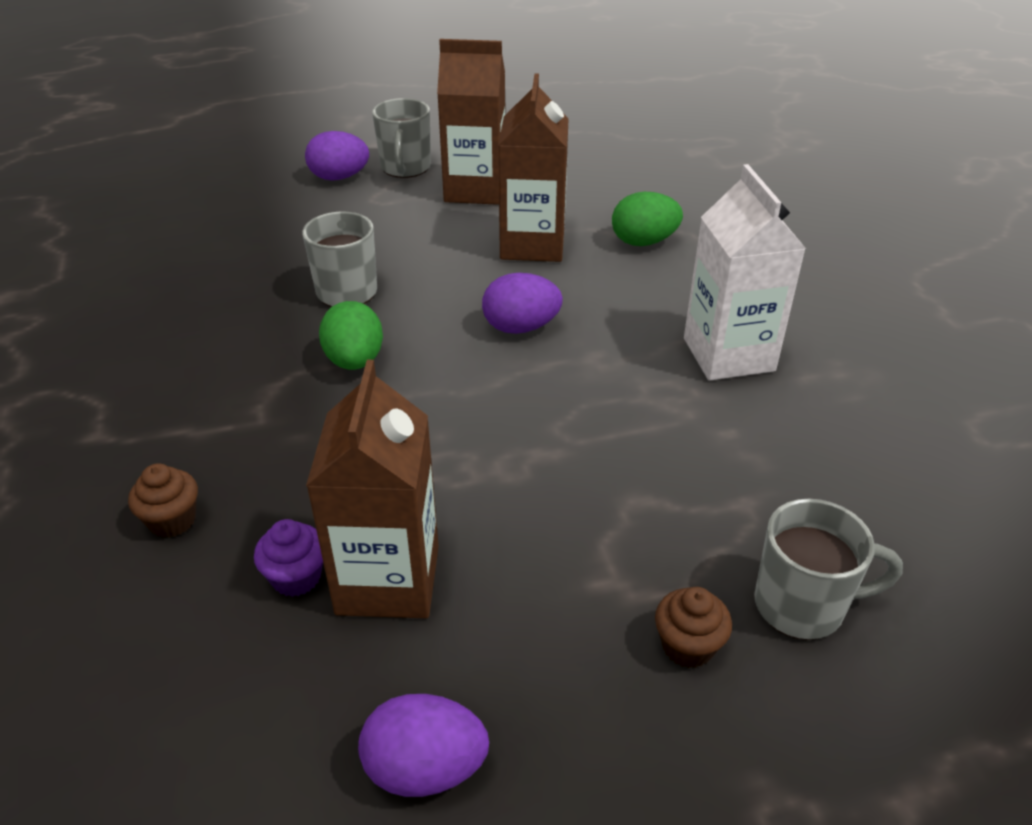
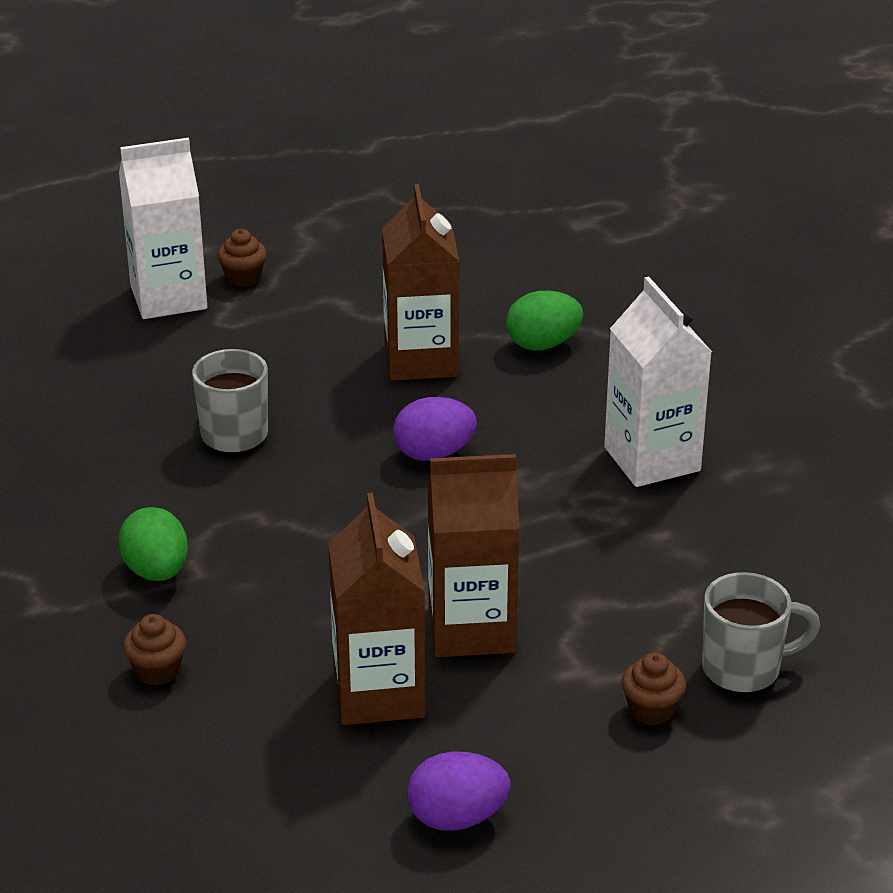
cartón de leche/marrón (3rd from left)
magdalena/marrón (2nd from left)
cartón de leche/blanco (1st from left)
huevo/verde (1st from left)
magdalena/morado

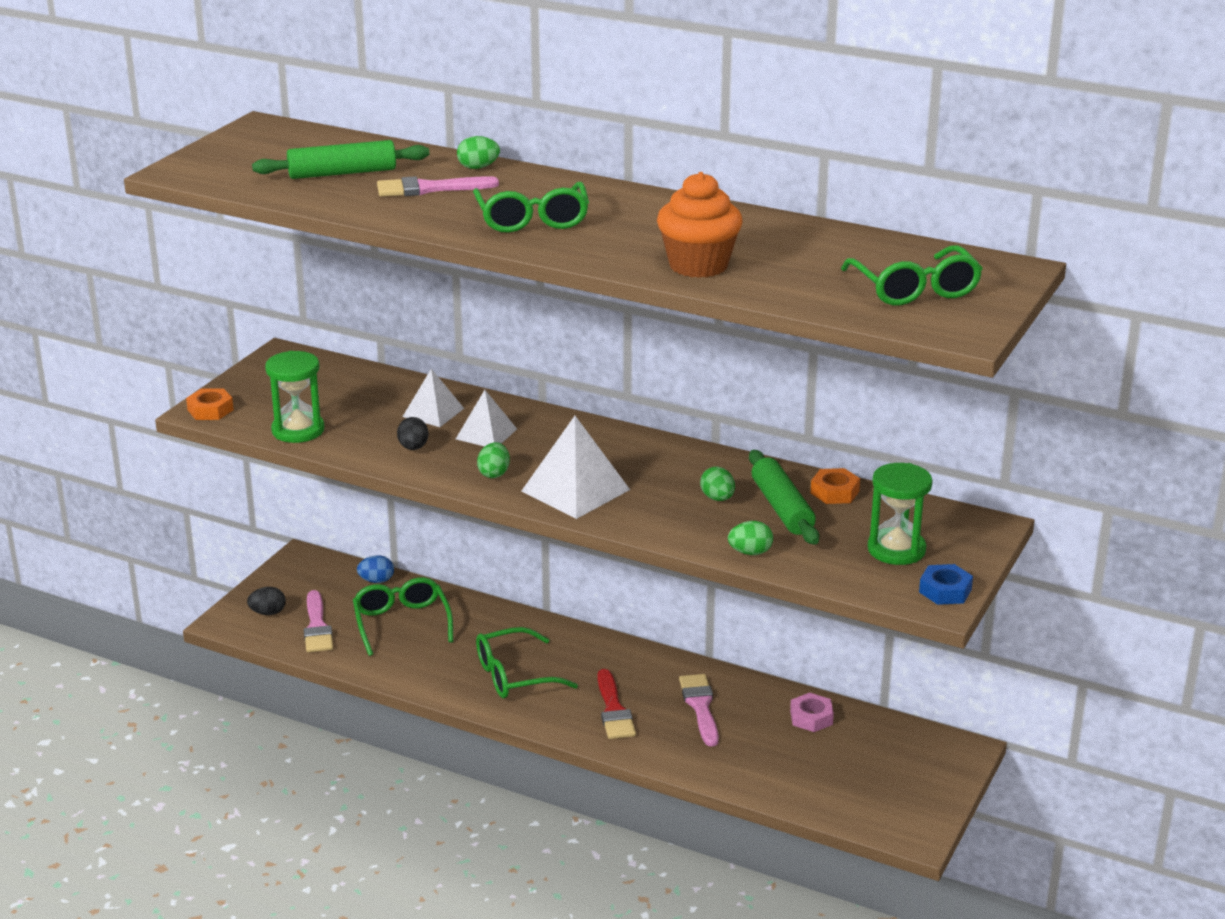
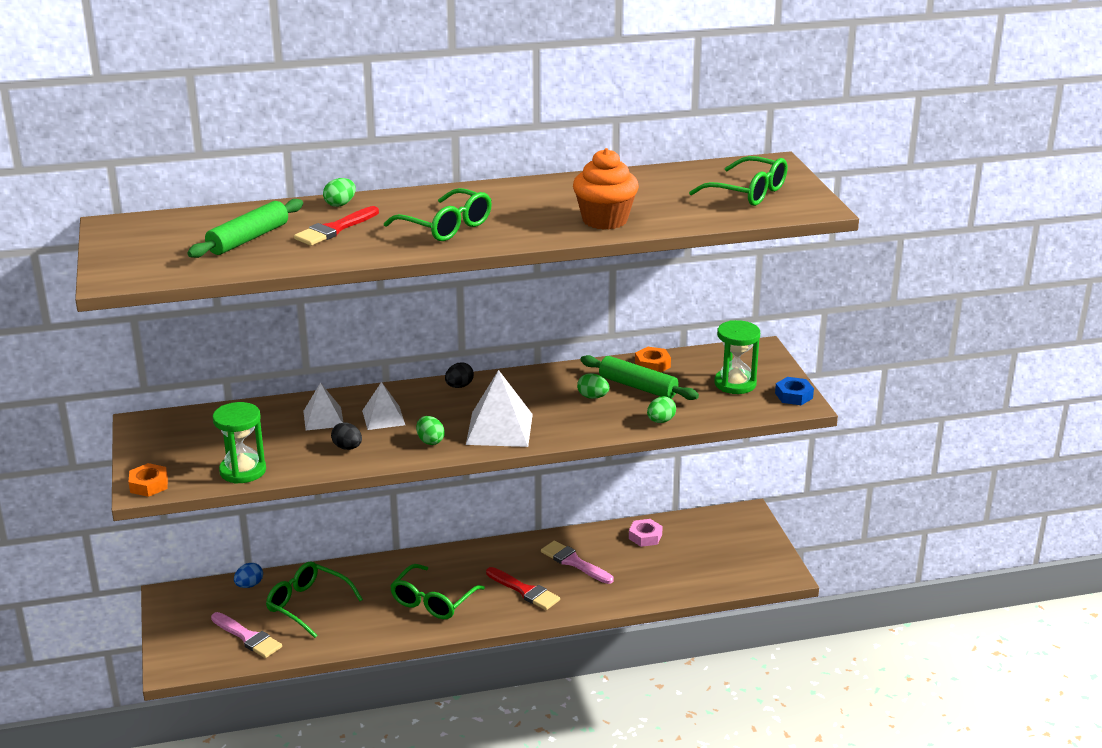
pincel/rojo (1st from left)
huevo/negro (2nd from left)

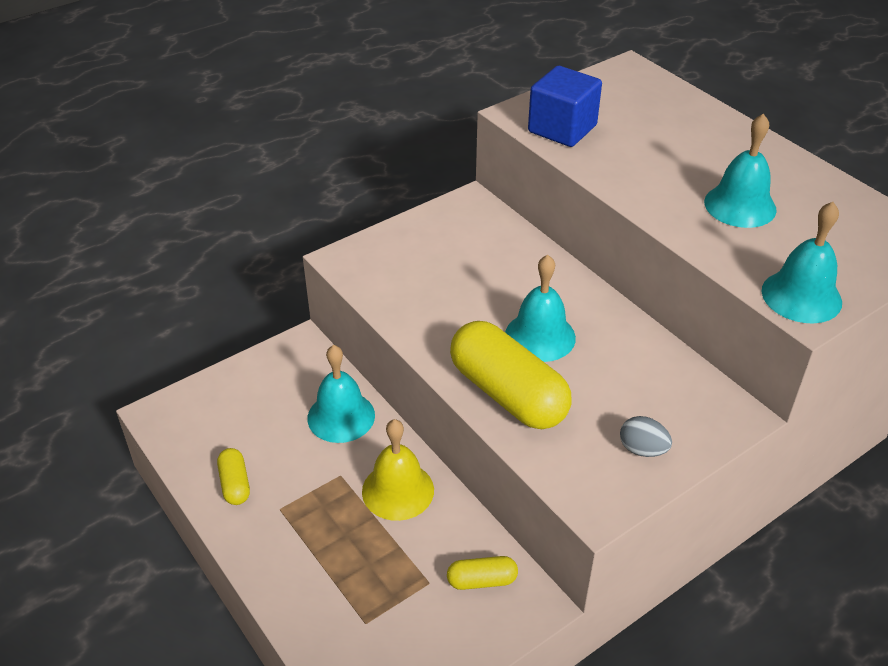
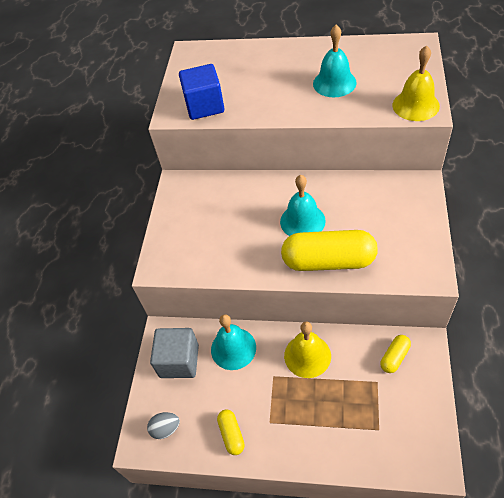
campana/amarillo (2nd from left)
huevo/gris
cápsula/amarillo (1st from left)
cubo/gris

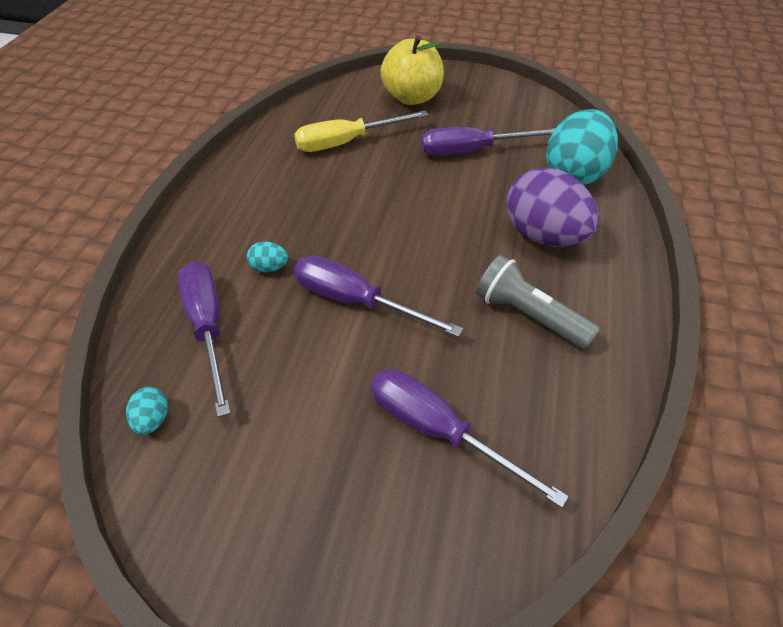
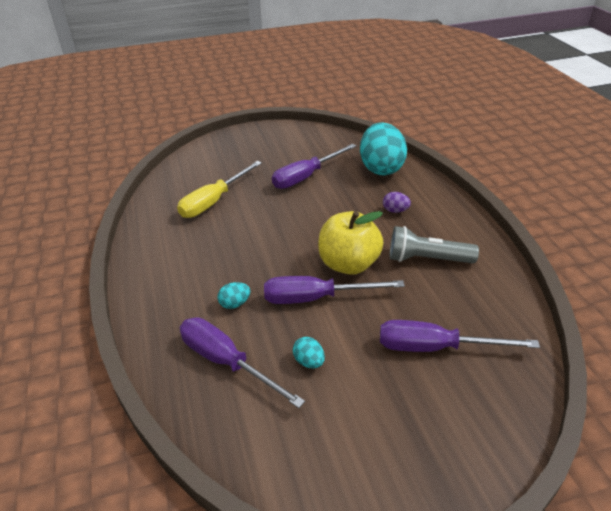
manzana/amarillo
huevo/morado
huevo/turquesa (2nd from left)

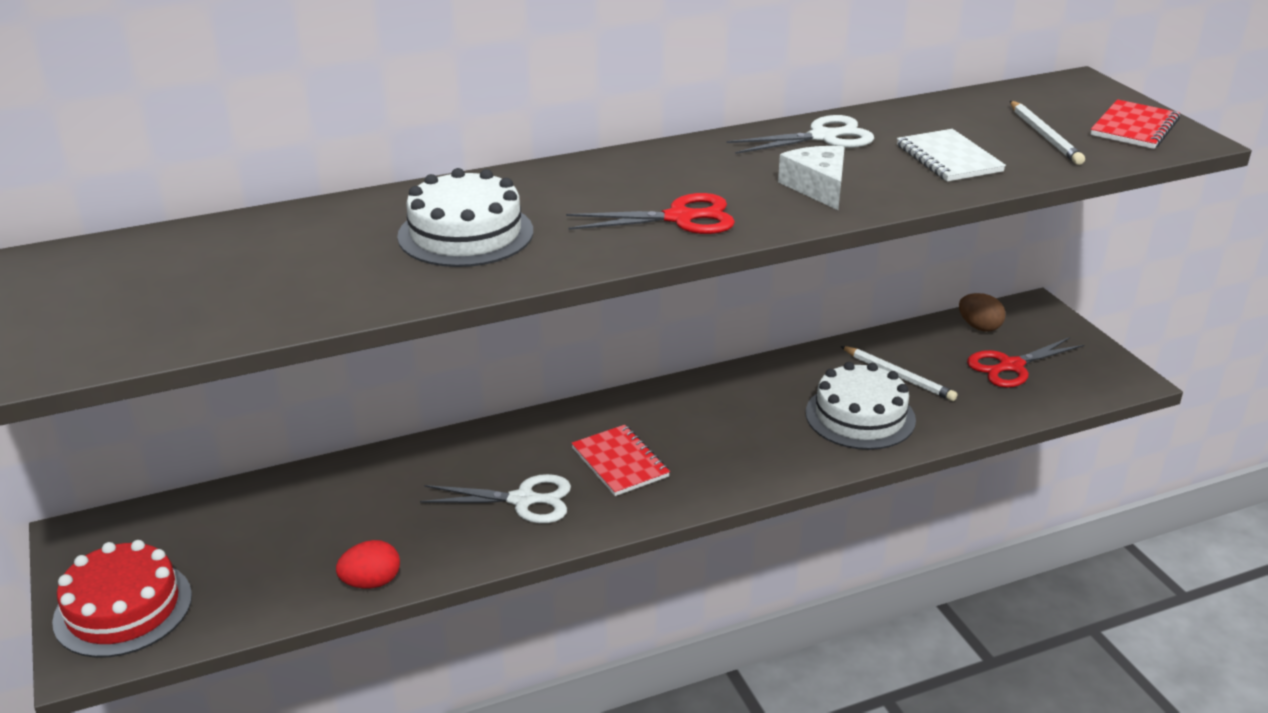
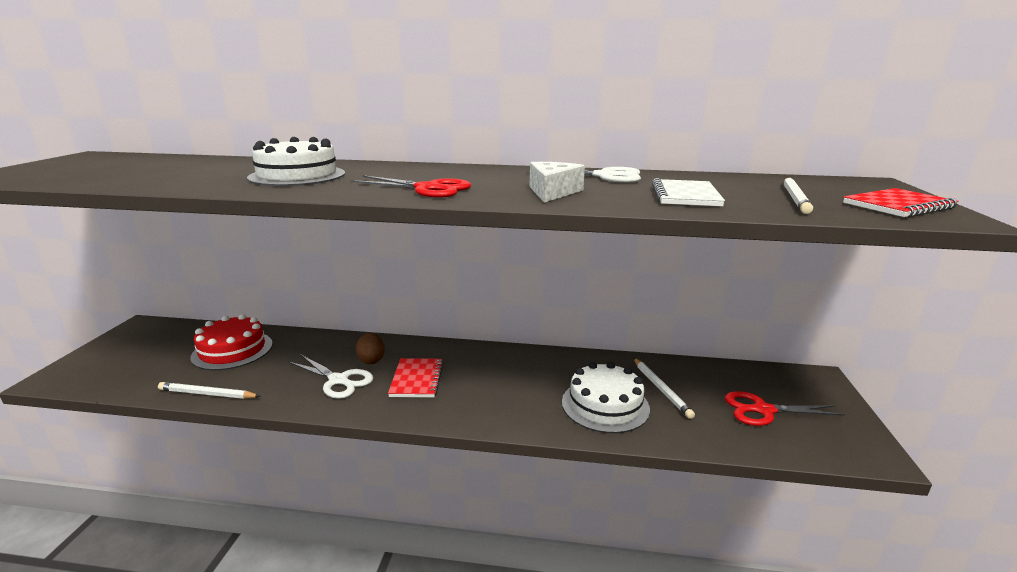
huevo/marrón
tarta/rojo
lápiz/blanco (1st from left)

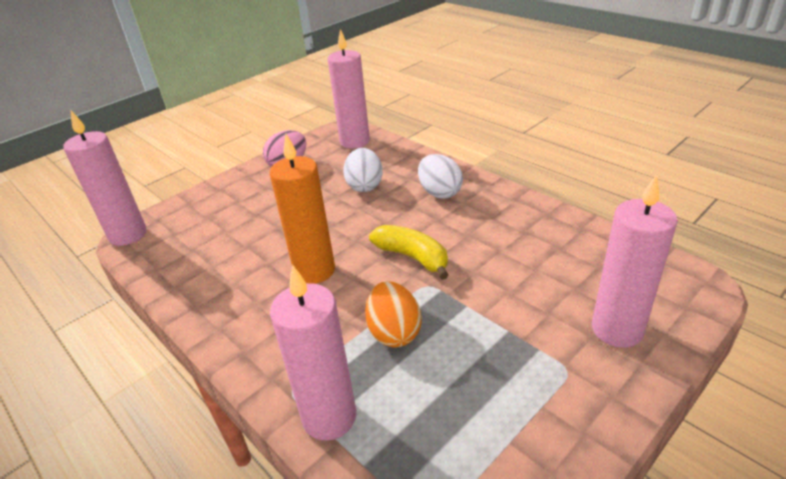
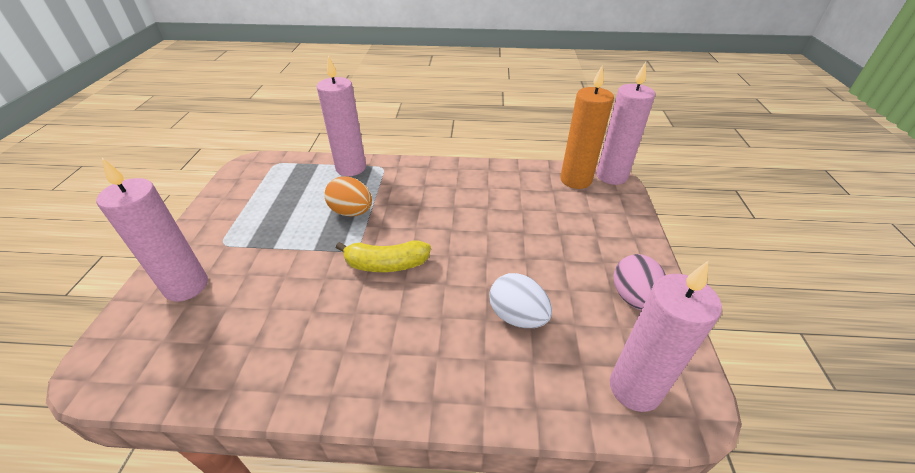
vela/naranja
huevo/blanco (2nd from left in the first image)

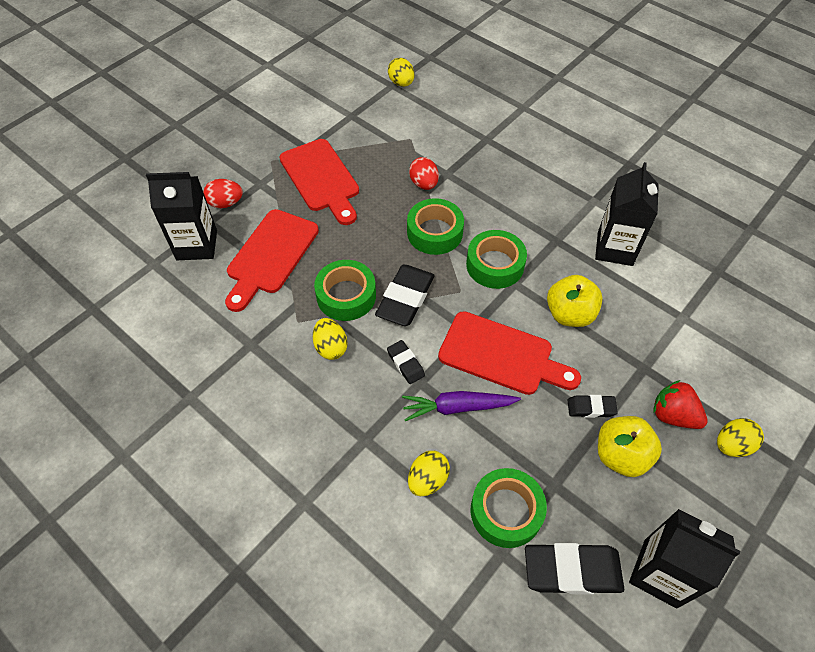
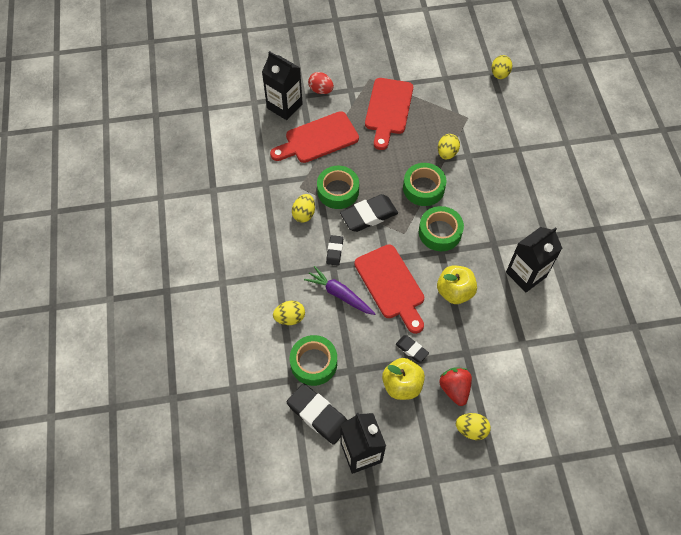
huevo/amarillo (3rd from left)

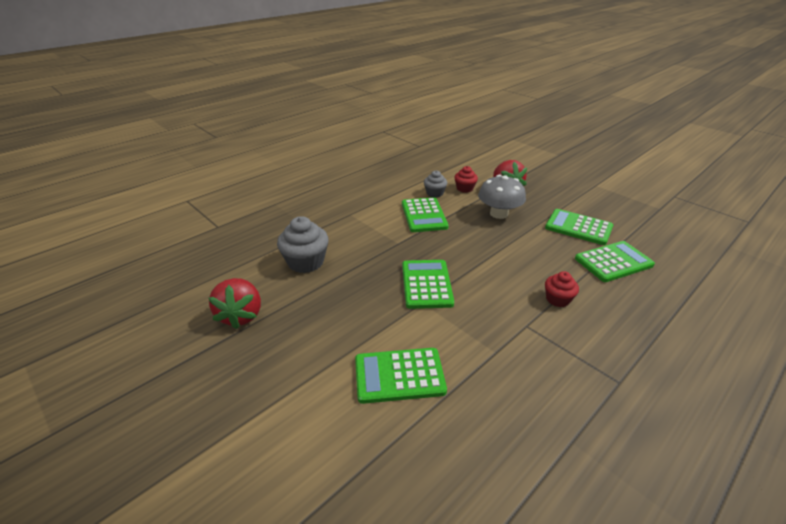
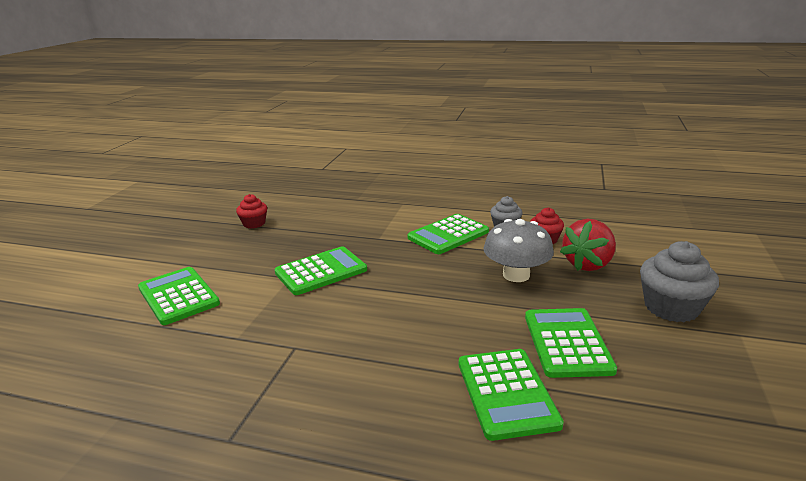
magdalena/gris (2nd from left)
calculadora/verde (4th from left)
magdalena/rojo (1st from left)
fresa/rojo (1st from left in the first image)

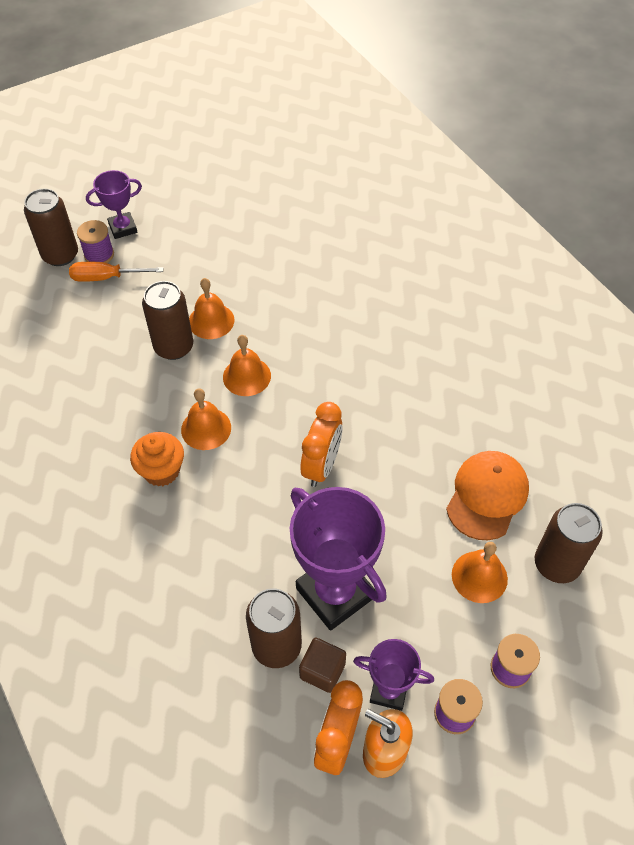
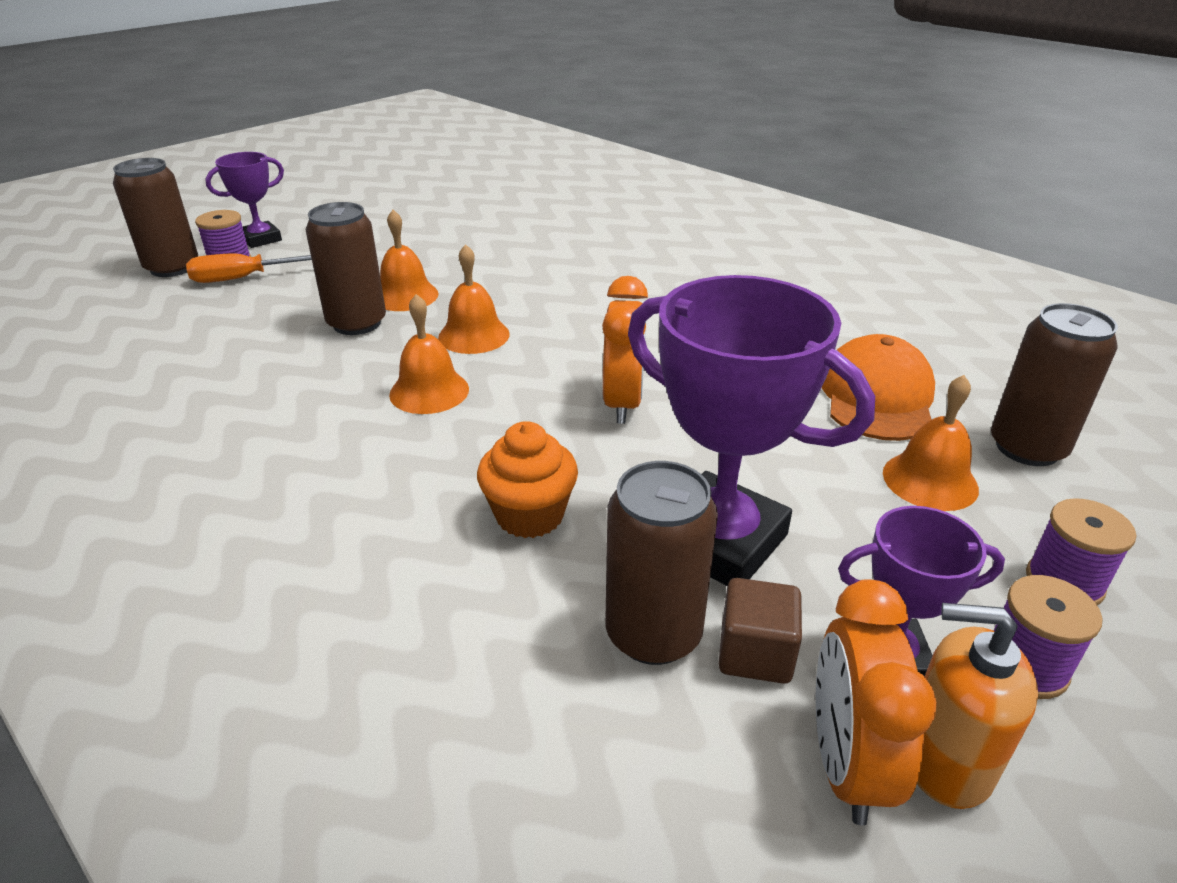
magdalena/naranja

